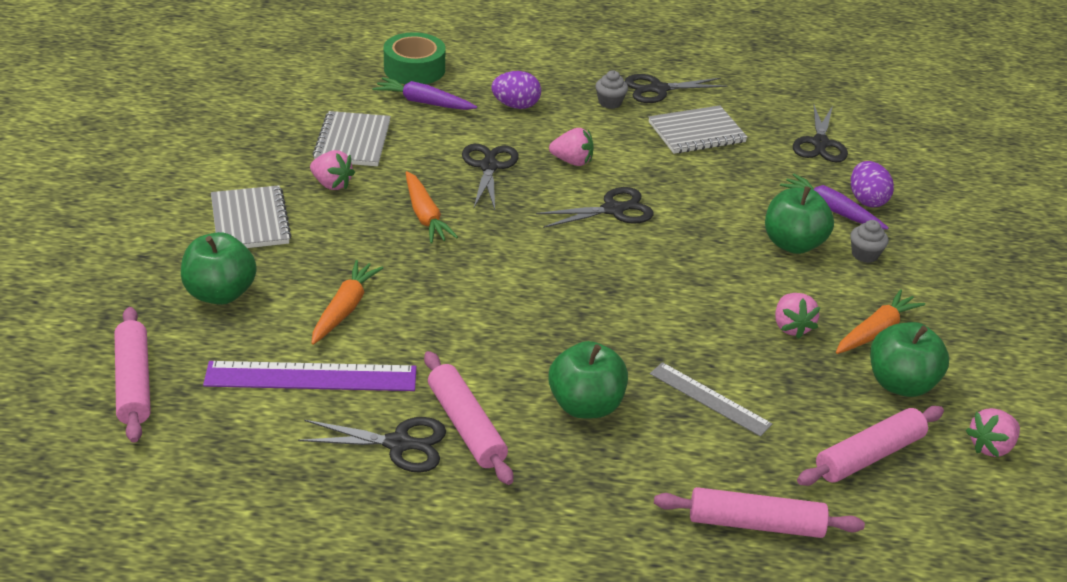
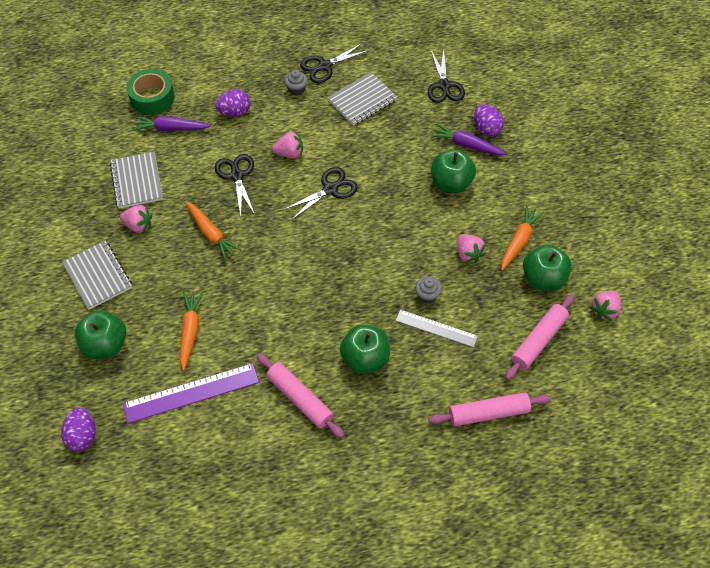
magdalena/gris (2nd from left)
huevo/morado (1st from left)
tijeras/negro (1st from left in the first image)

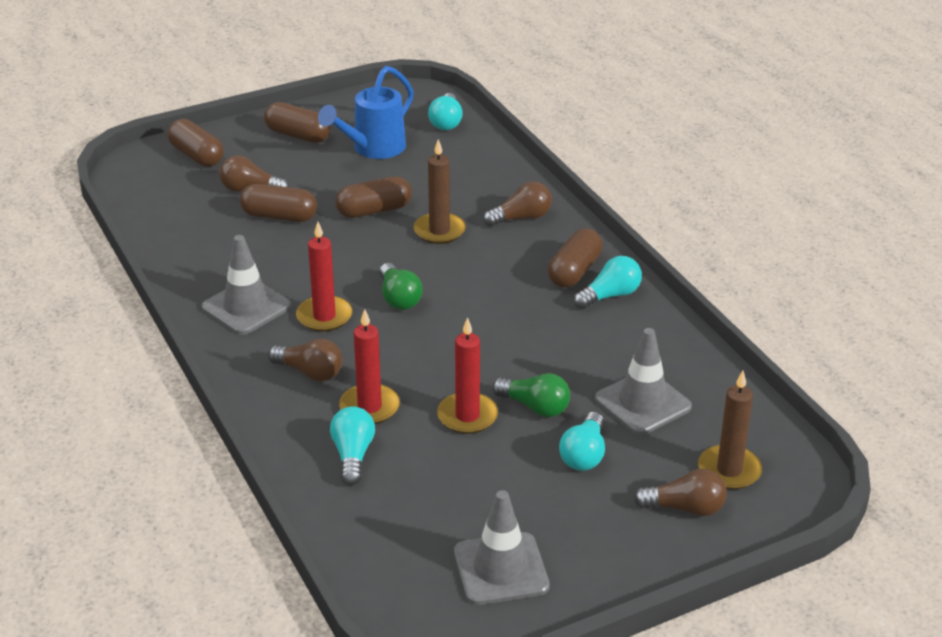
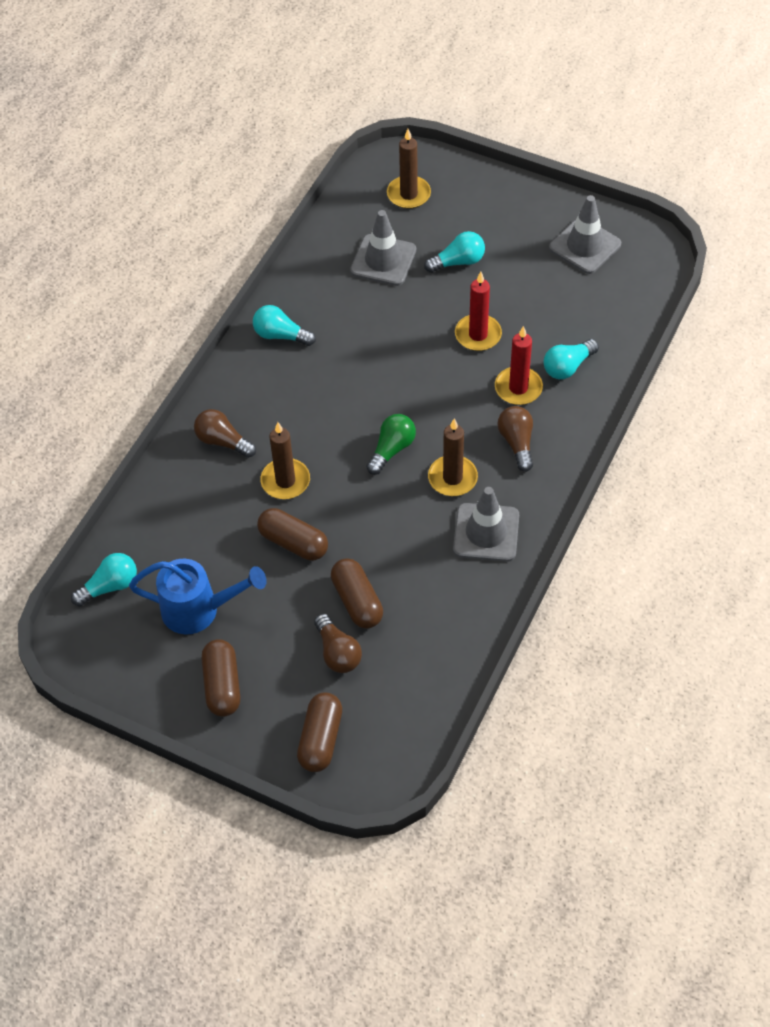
vela/marrón (3rd from left)
cápsula/marrón (5th from left in the first image)
bombilla/verde (2nd from left in the first image)
bombilla/marrón (4th from left in the first image)

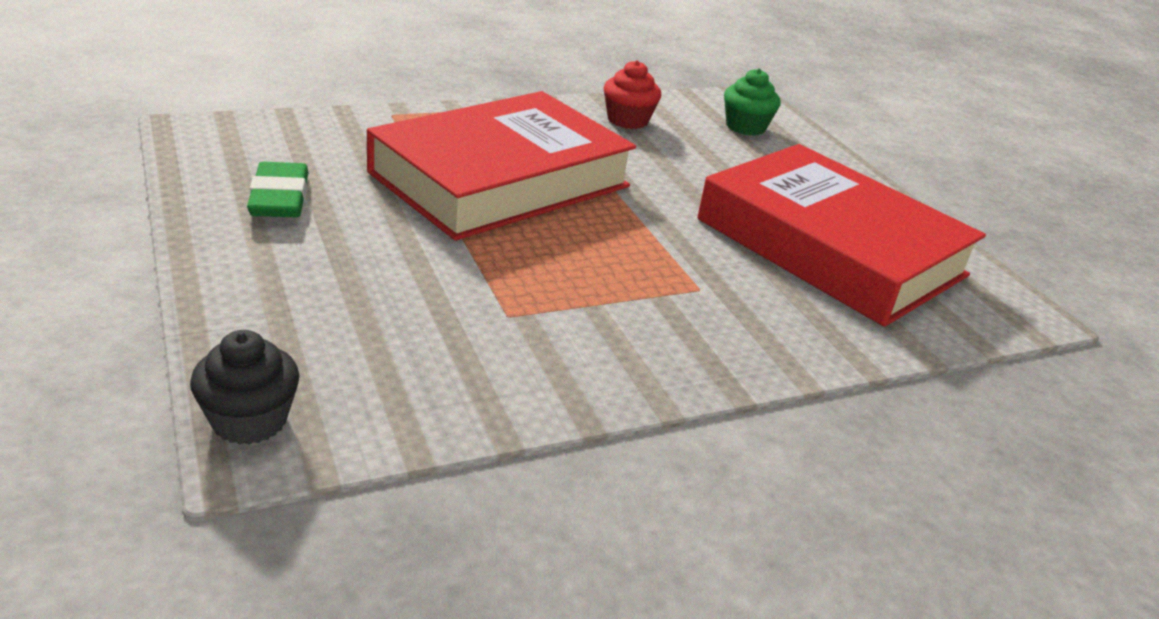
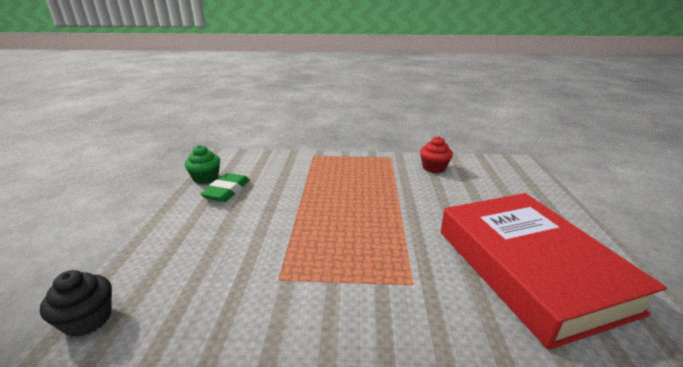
magdalena/verde
libro/rojo (1st from left in the first image)

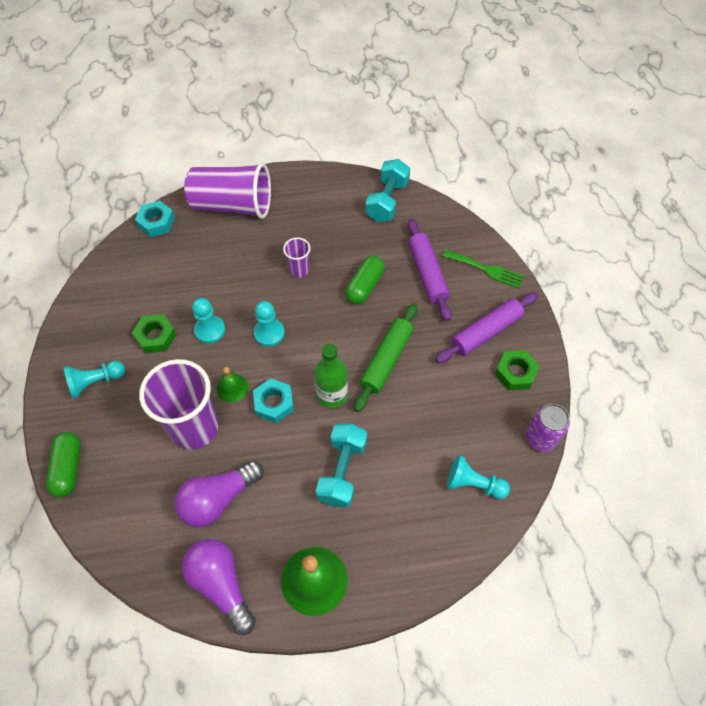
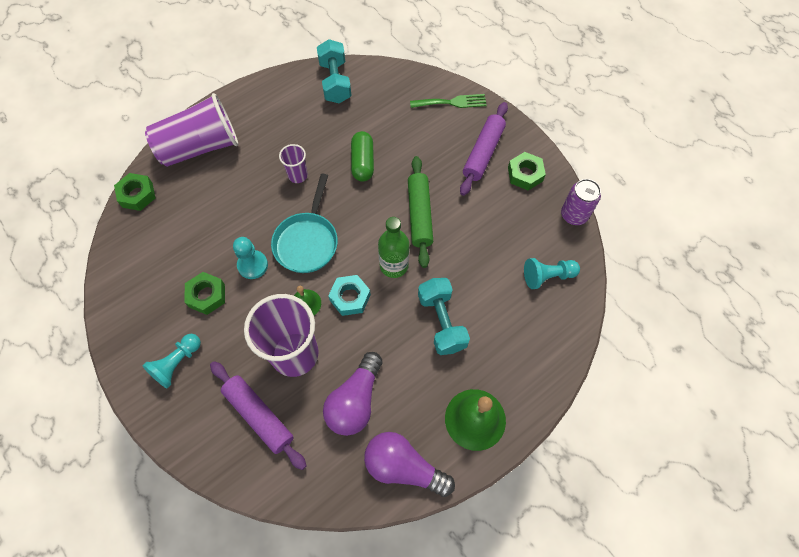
tuerca/verde (1st from left)
rodillo/morado (1st from left)
sartén/turquesa
cápsula/verde (1st from left in the first image)

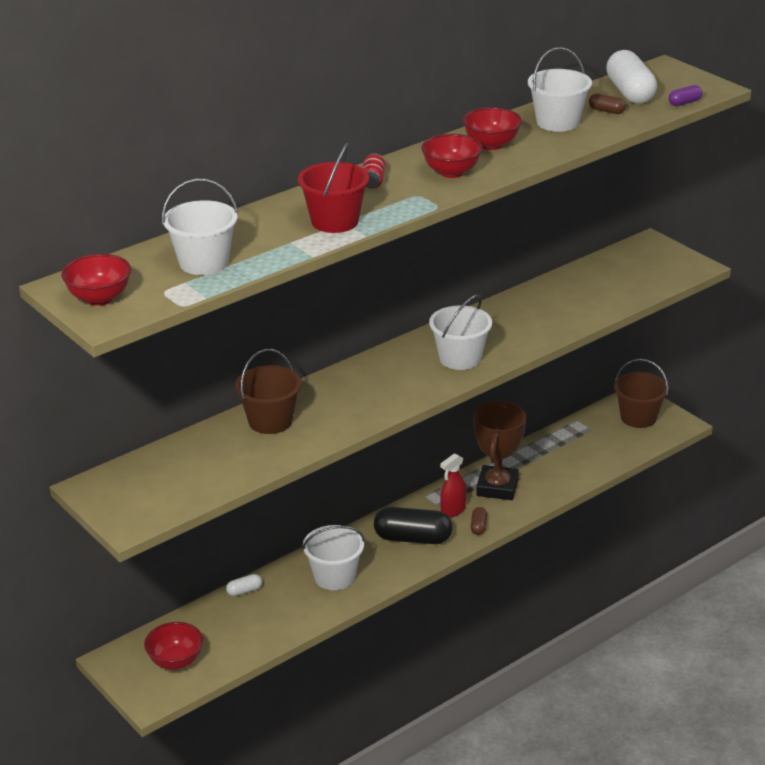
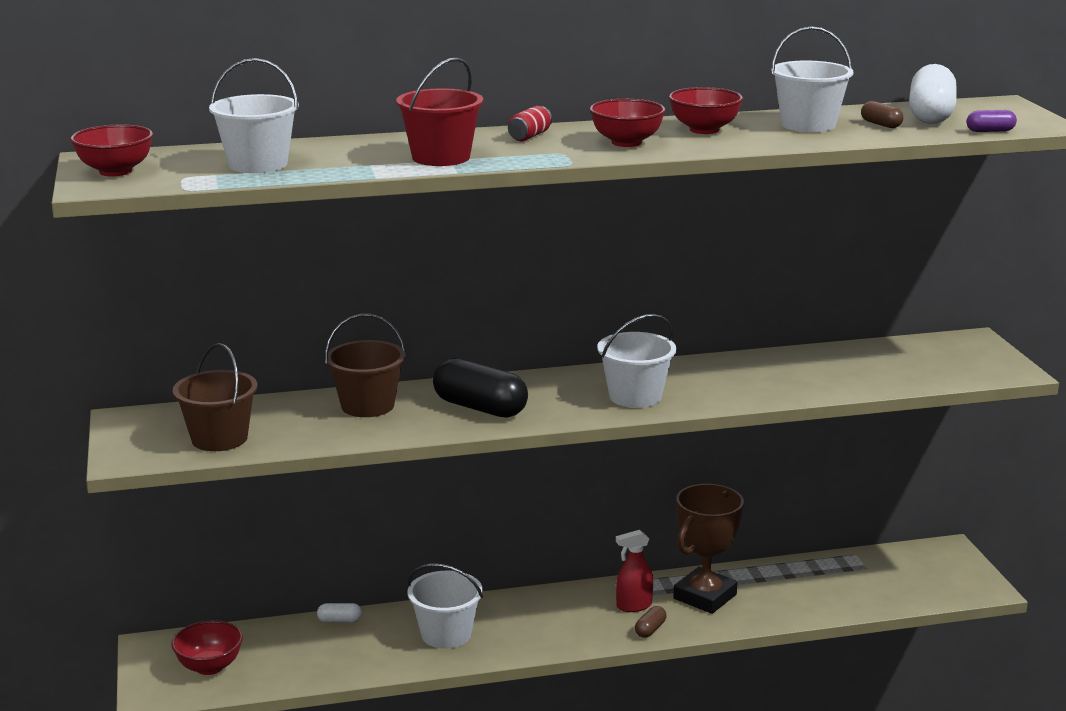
balde/marrón (1st from left)
cápsula/negro

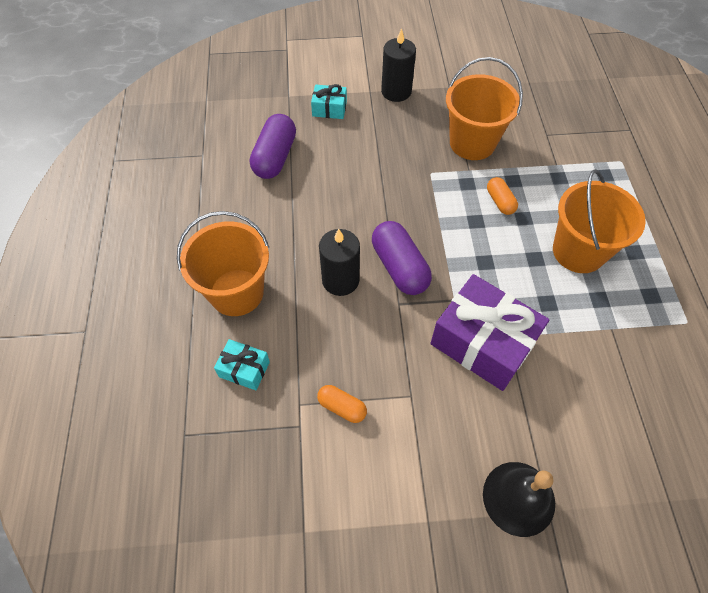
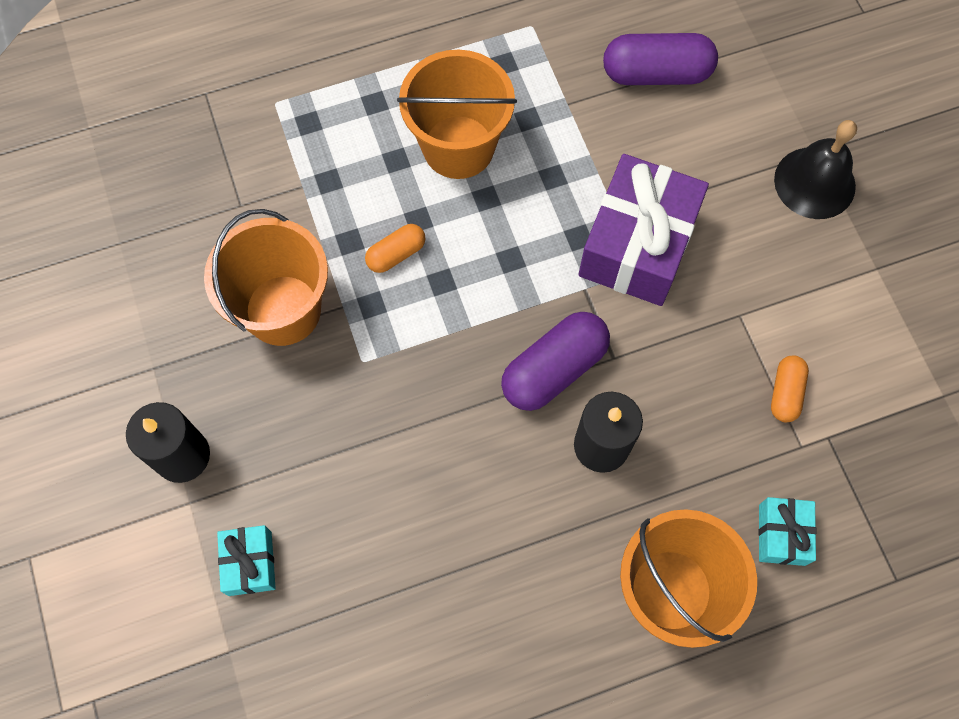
cápsula/morado (2nd from left)

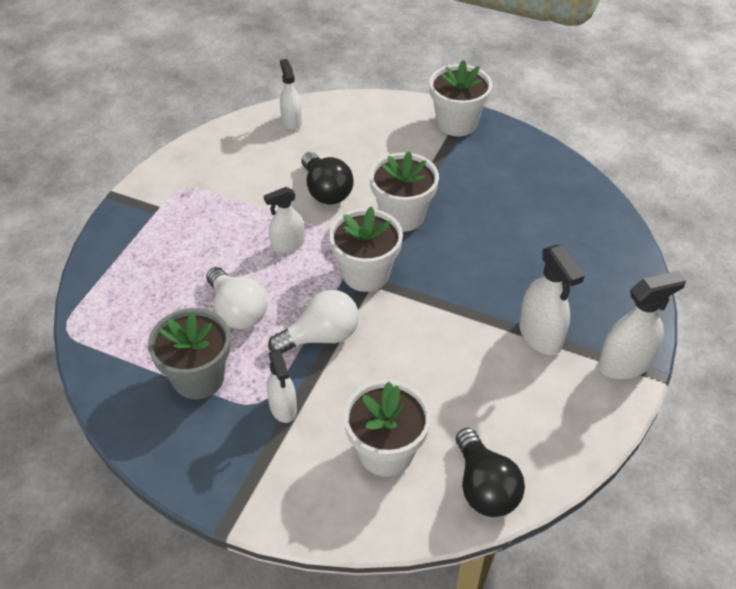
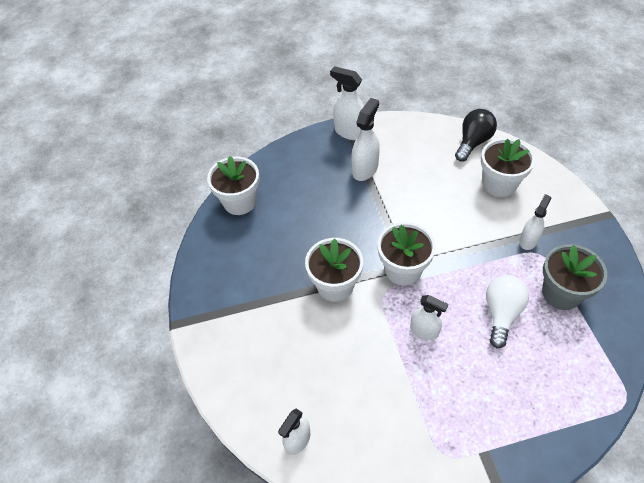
maceta/blanco (1st from left)
bombilla/negro (1st from left in the first image)
bombilla/blanco (2nd from left in the first image)

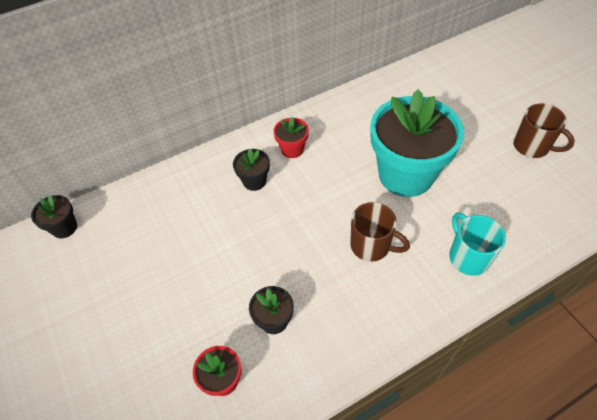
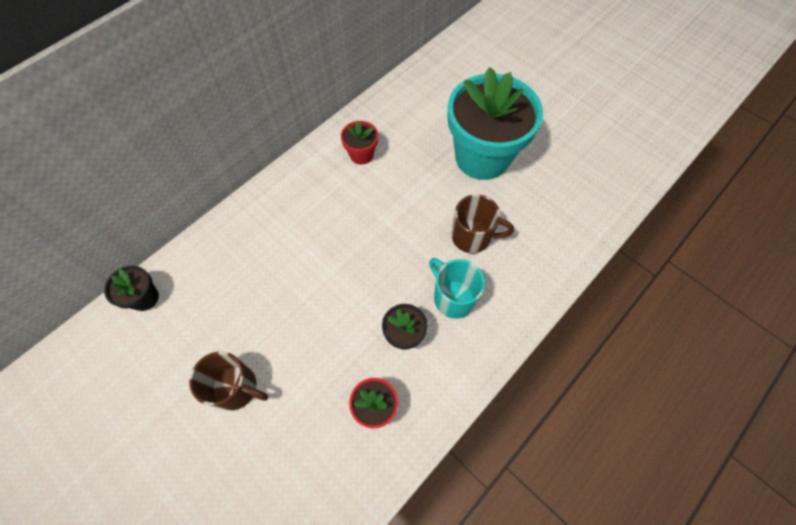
taza/marrón (1st from left)
maceta/negro (2nd from left in the first image)
taza/turquesa

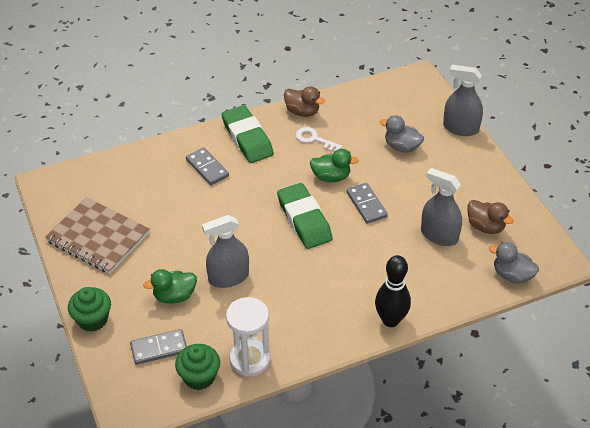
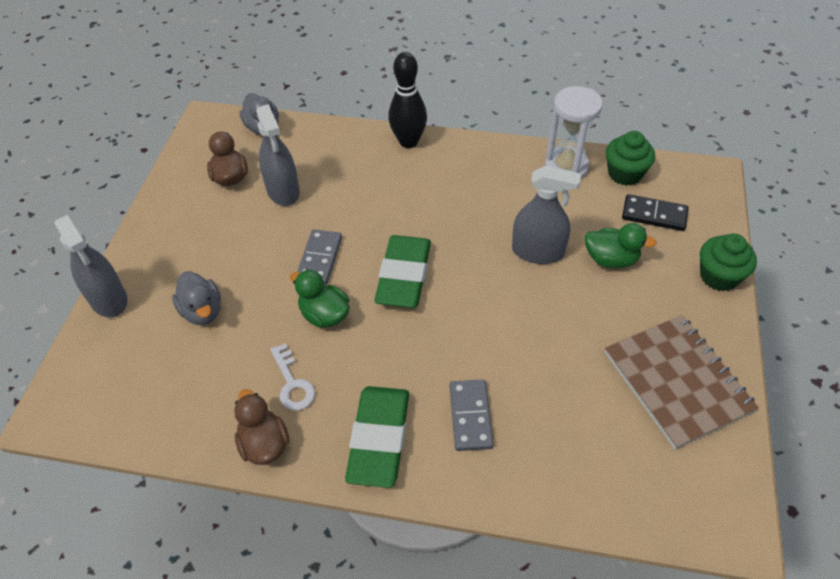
ficha de dominó/negro

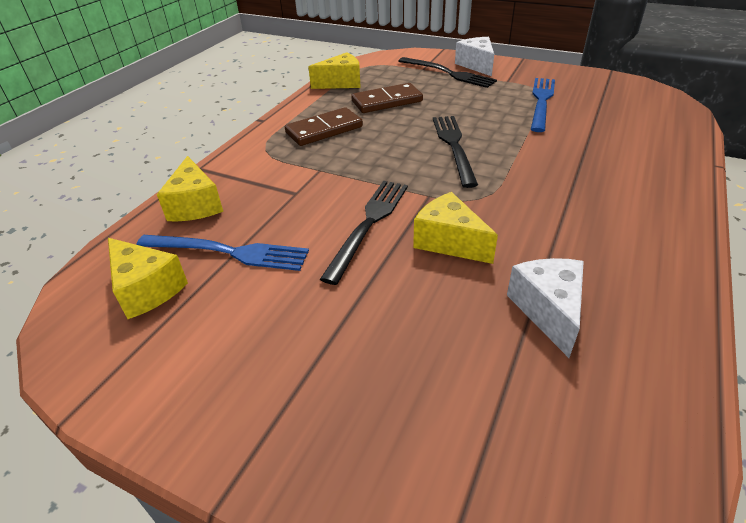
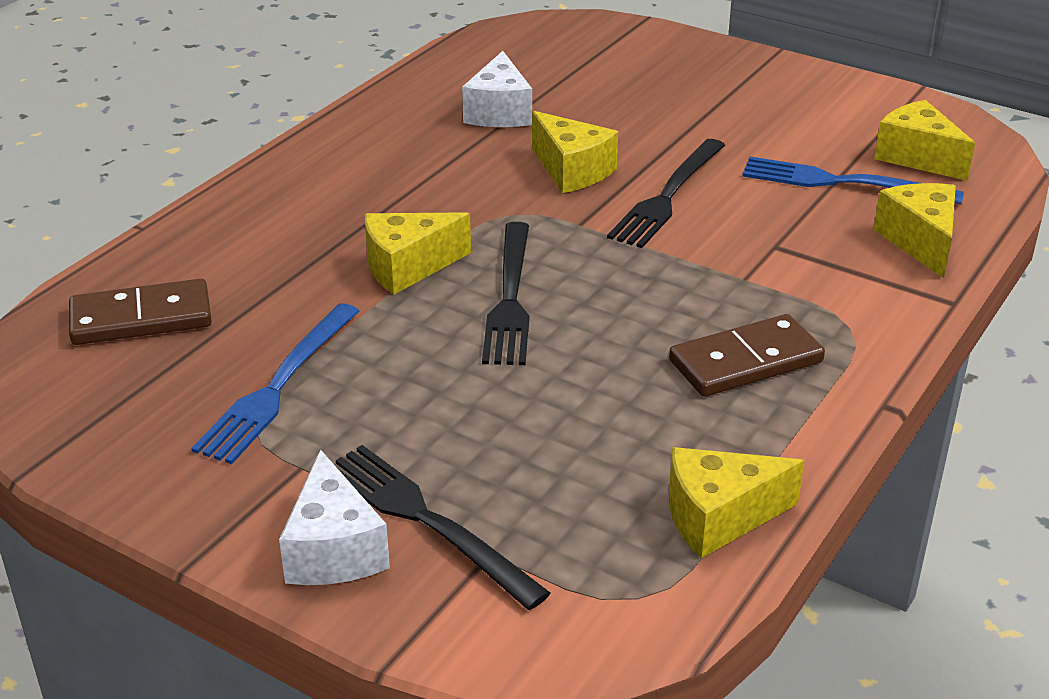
ficha de dominó/marrón (1st from left)
queso/amarillo (1st from left)

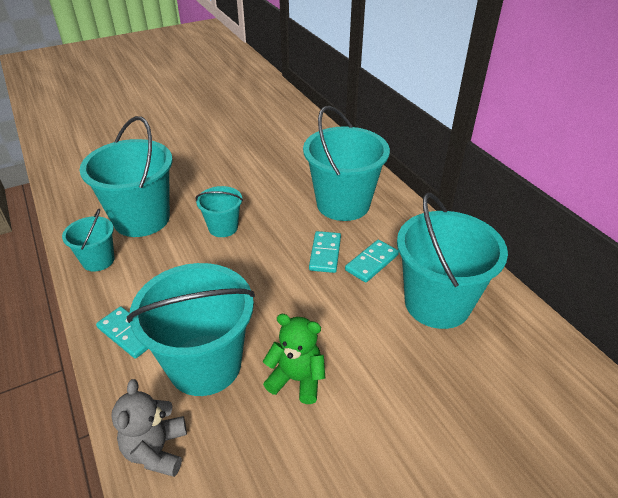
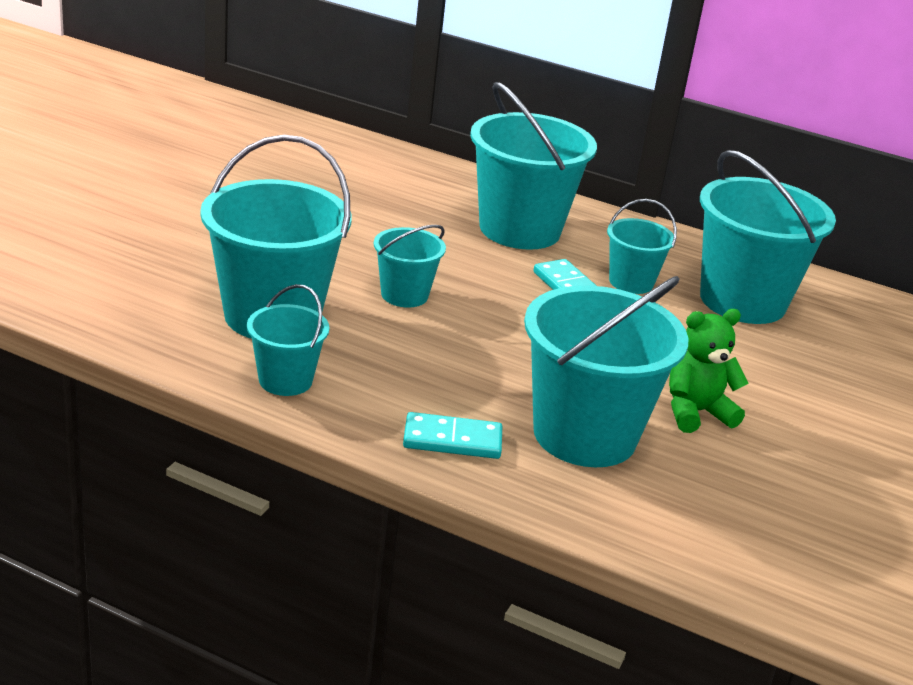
balde/turquesa (6th from left)
osito/gris

